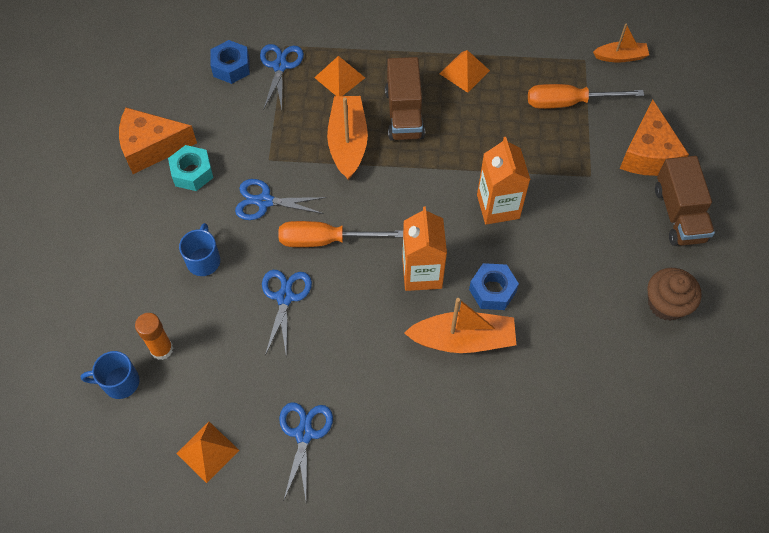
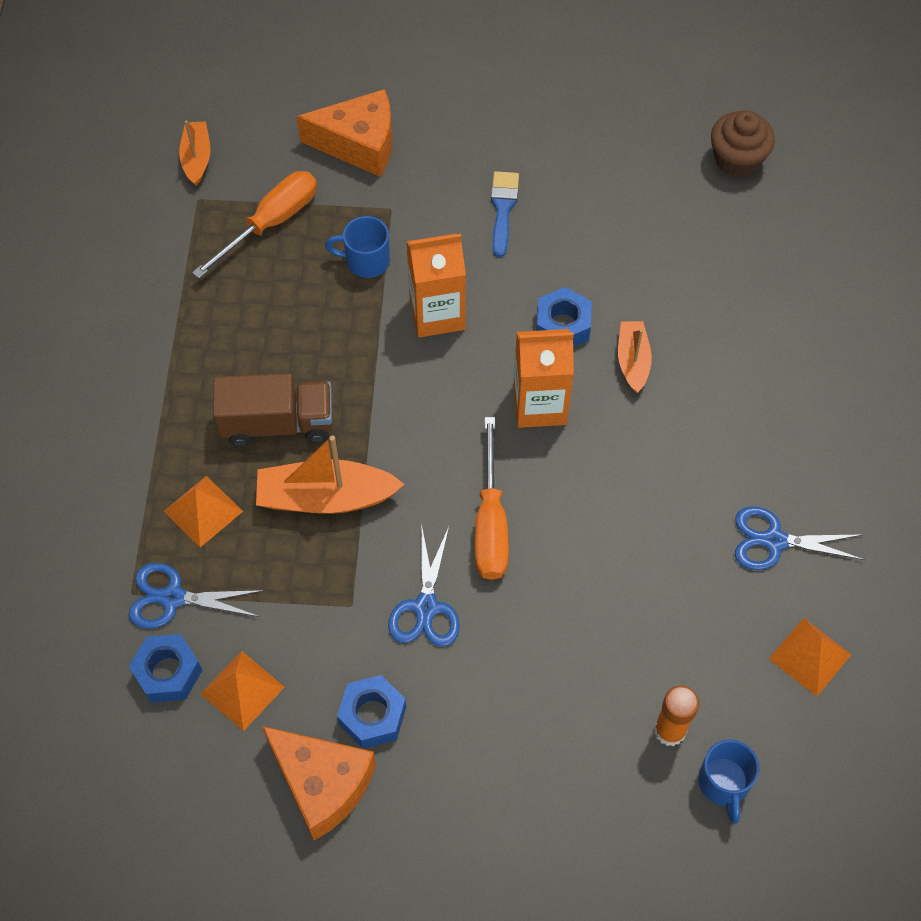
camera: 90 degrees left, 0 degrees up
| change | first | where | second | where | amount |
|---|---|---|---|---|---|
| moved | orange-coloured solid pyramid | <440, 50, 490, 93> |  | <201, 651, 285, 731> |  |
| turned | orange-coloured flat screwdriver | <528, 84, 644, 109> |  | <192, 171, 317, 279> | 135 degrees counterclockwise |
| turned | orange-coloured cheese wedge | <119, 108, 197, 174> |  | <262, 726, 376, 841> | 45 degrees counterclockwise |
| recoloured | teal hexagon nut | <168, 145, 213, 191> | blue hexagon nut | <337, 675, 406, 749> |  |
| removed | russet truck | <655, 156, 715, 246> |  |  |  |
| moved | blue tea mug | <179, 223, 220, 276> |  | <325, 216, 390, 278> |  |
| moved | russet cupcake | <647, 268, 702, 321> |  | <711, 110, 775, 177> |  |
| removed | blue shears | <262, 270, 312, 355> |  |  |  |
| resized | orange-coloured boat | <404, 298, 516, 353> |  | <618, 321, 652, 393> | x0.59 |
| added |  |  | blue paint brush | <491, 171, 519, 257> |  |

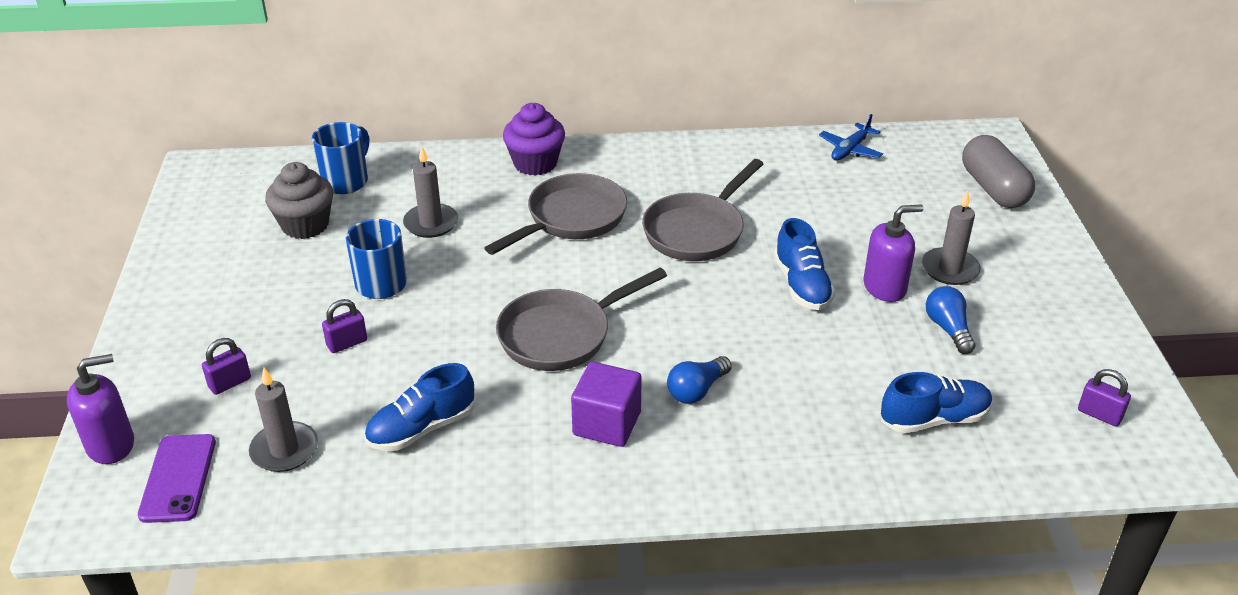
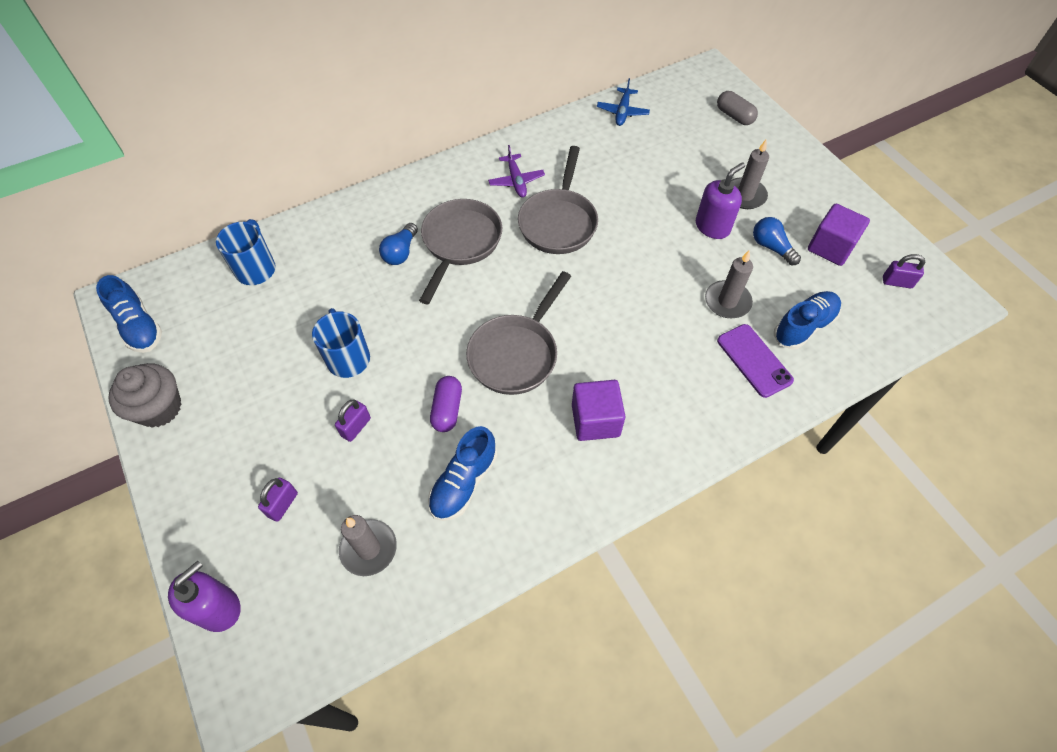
camera: 25 degrees left, 20 degrees up
| change | first | where | second | where | amount |
|---|---|---|---|---|---|
| removed | purple cupcake | <503, 103, 565, 176> |  |  |  |
| resized | gray pill | <962, 135, 1035, 208> |  | <717, 91, 758, 125> | x0.63 |
| moved | gray candle | <403, 147, 458, 238> |  | <705, 250, 753, 318> |  |
| moved | gray cupcake | <265, 162, 333, 239> |  | <108, 363, 182, 428> |  |
| moved | blue sneaker | <774, 218, 835, 310> |  | <96, 275, 162, 353> |  |
| moved | blue bulb | <667, 356, 732, 404> |  | <379, 223, 418, 265> |  |
| moved | purple mobile phone | <138, 434, 216, 523> |  | <717, 324, 794, 398> |  |
| added |  |  | purple aeroplane | <488, 145, 545, 197> |  |
| added |  |  | purple block | <808, 204, 870, 266> |  |
| added |  |  | purple pill | <430, 376, 462, 432> |  |

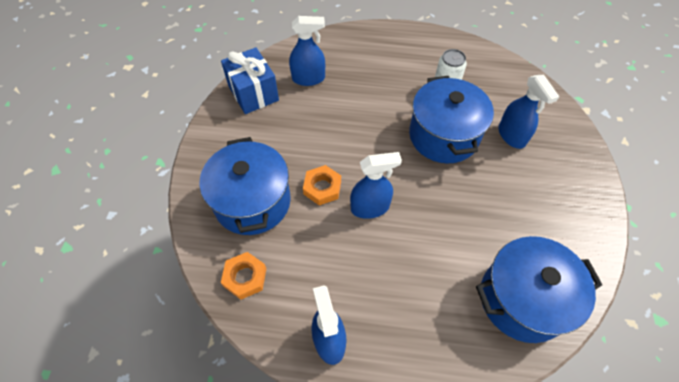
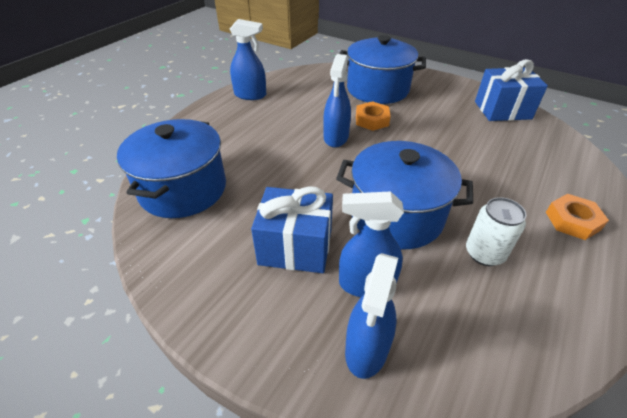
camera: 115 degrees right, 15 degrees down
| change | first | where | second | where | amount |
|---|---|---|---|---|---|
| moved | blue spray bottle | <289, 16, 325, 86> |  | <345, 253, 398, 379> |  |
| moved | orange-coloured hexagon nut | <221, 252, 266, 300> |  | <546, 194, 609, 240> |  |
| added |  |  | blue wrapped gift | <251, 186, 333, 273> |  |

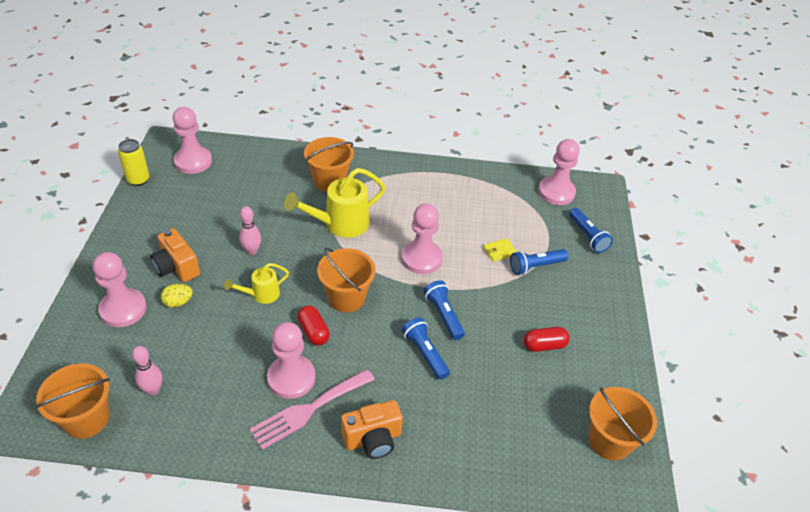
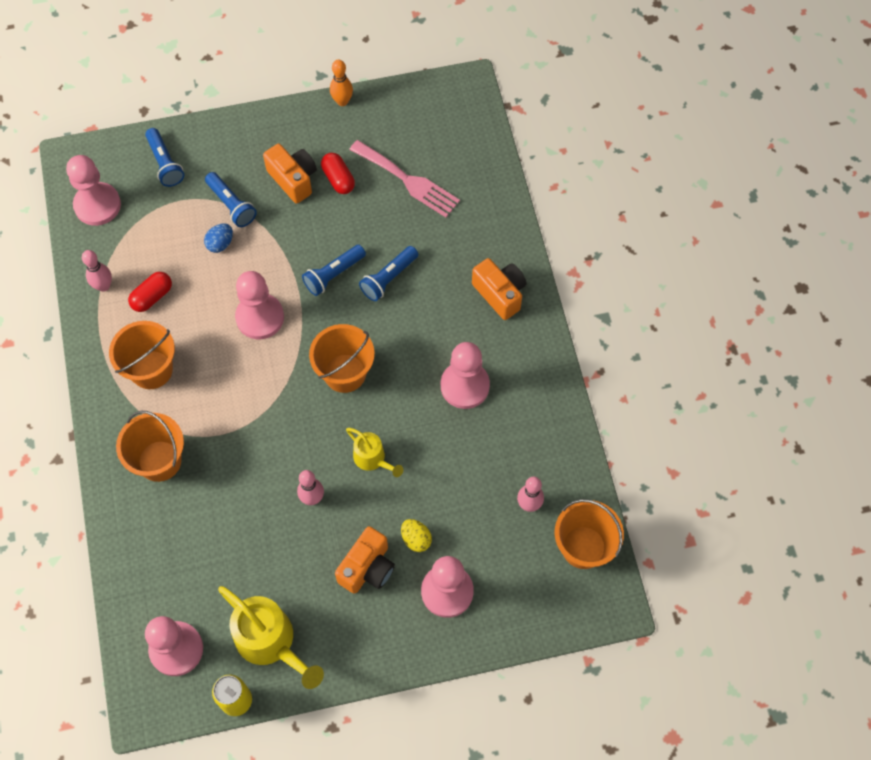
camera: 105 degrees left, 20 degrees up
| change | first | where | second | where | amount |
|---|---|---|---|---|---|
| moved | golden watering pot | <284, 168, 386, 238> |  | <218, 586, 324, 689> |  |
| turned | blue flashlight | <569, 208, 613, 253> |  | <145, 128, 184, 187> | 105 degrees clockwise |
| replaced | golden card wallet | <483, 238, 517, 262> | blue toy egg | <204, 223, 233, 253> |  |
| moved | red pill | <297, 306, 330, 345> |  | <128, 272, 172, 312> |  |
| moved | pink fork | <250, 369, 375, 450> |  | <349, 140, 460, 217> |  |
| moved | orange-coloured pail | <589, 387, 657, 461> |  | <109, 321, 175, 389> |  |
| added |  |  | orange-coloured skittle | <330, 60, 353, 106> |  |
| added |  |  | orange-coloured photo camera | <263, 144, 317, 203> |  |
| added |  |  | pink skittle | <82, 250, 112, 292> |  |

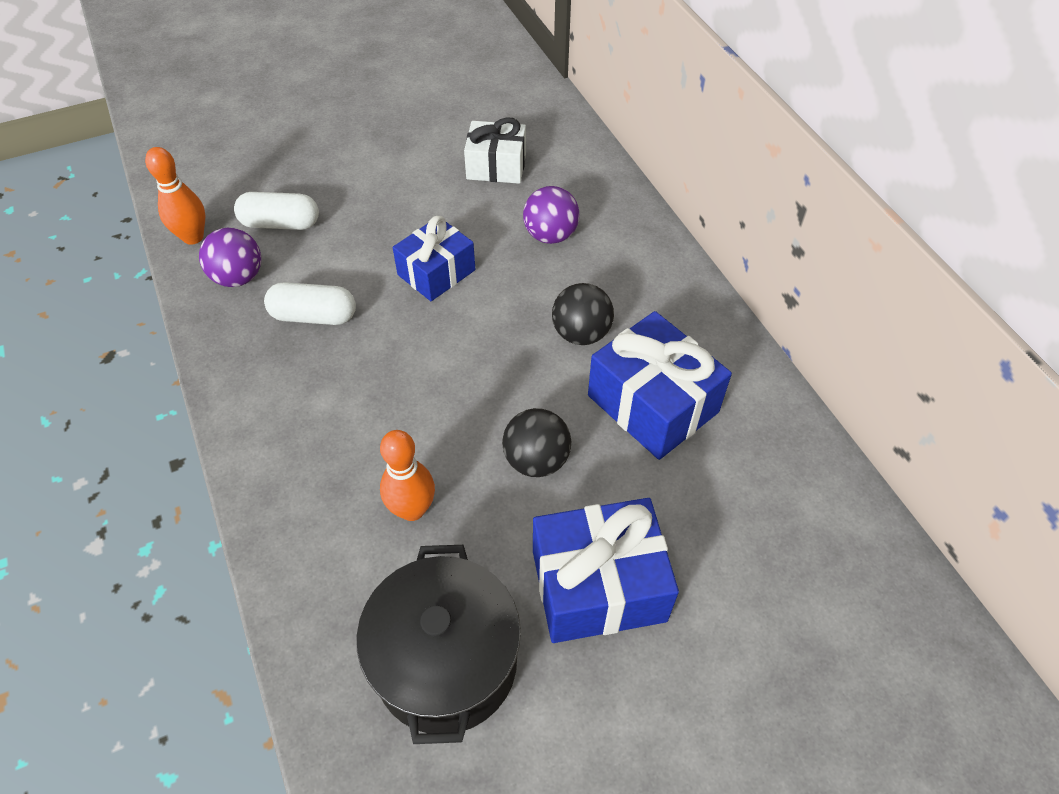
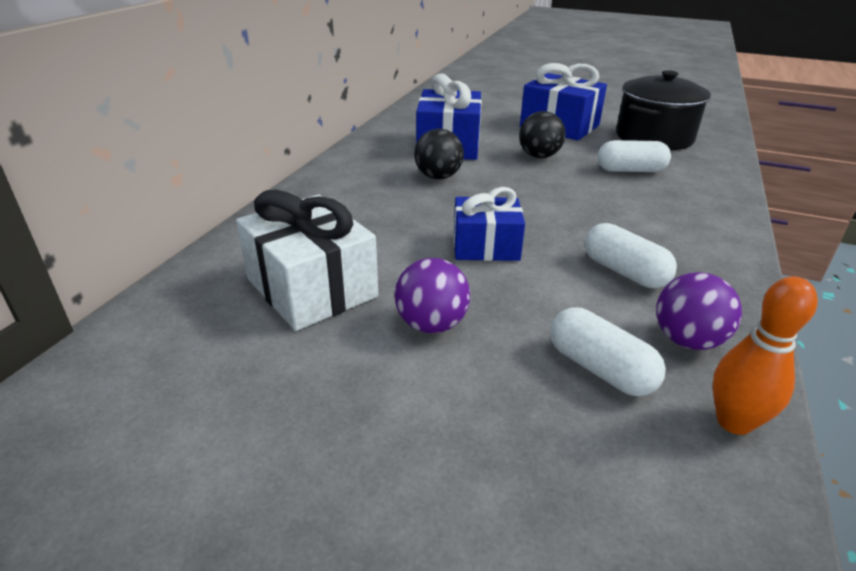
camera: 135 degrees left, 20 degrees down
| change | first | where | second | where | amount |
|---|---|---|---|---|---|
| resized | pure white wrapped gift | <464, 117, 526, 184> |  | <236, 190, 378, 331> | x1.50 |
| moved | purple sphere | <523, 186, 580, 244> |  | <395, 258, 470, 333> |  |
| replaced | orange-coloured skittle | <380, 430, 435, 521> | pure white pill | <597, 140, 671, 172> |  |

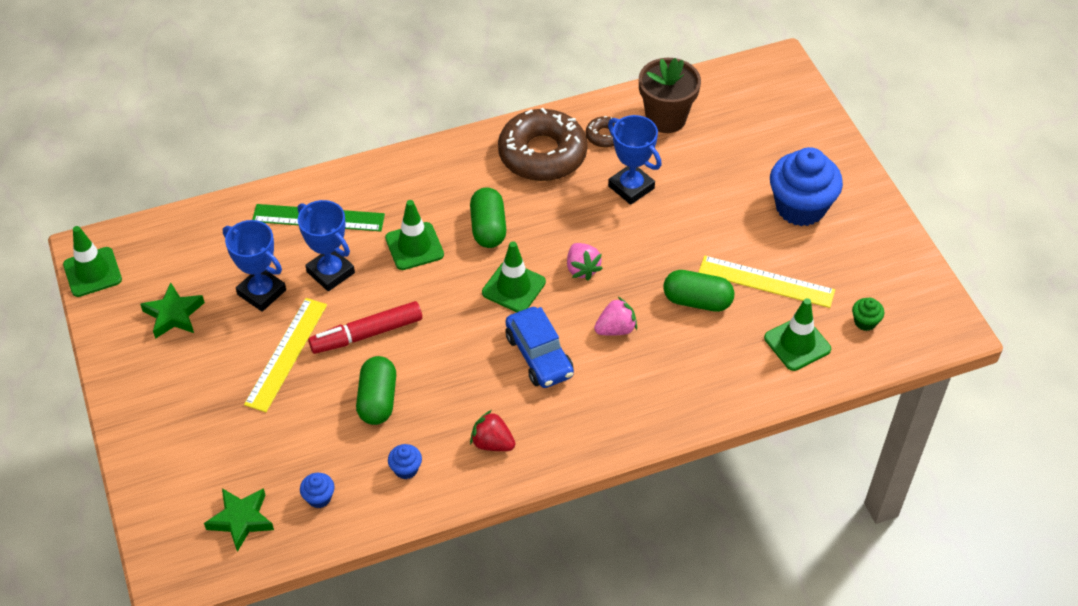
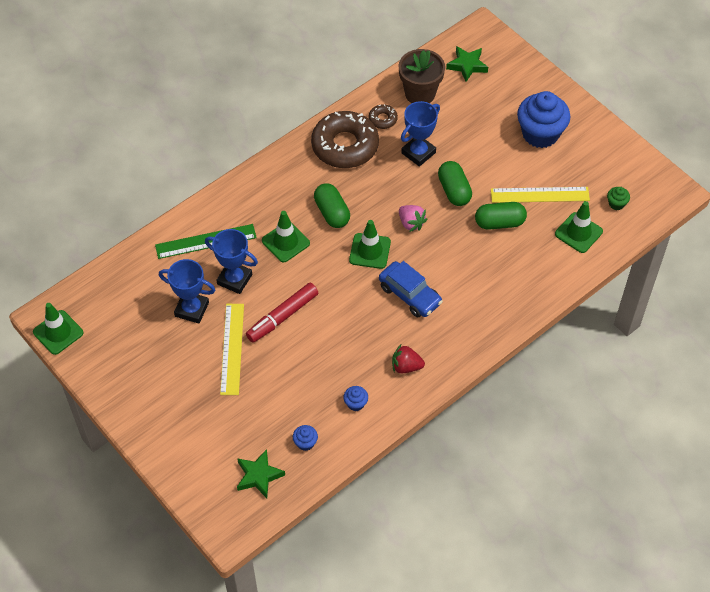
camera: 20 degrees left, 5 degrees up
| change | first | where | second | where | amount |
|---|---|---|---|---|---|
| turned | blue award cup | <608, 115, 662, 205> |  | <401, 101, 440, 167> | 75 degrees counterclockwise |
| moved | green star shape | <140, 282, 205, 339> |  | <446, 46, 488, 82> |  |
| removed | pink strawberry | <594, 297, 637, 336> |  |  |  |
| moved | green pill | <356, 356, 396, 425> |  | <438, 161, 472, 206> |  |

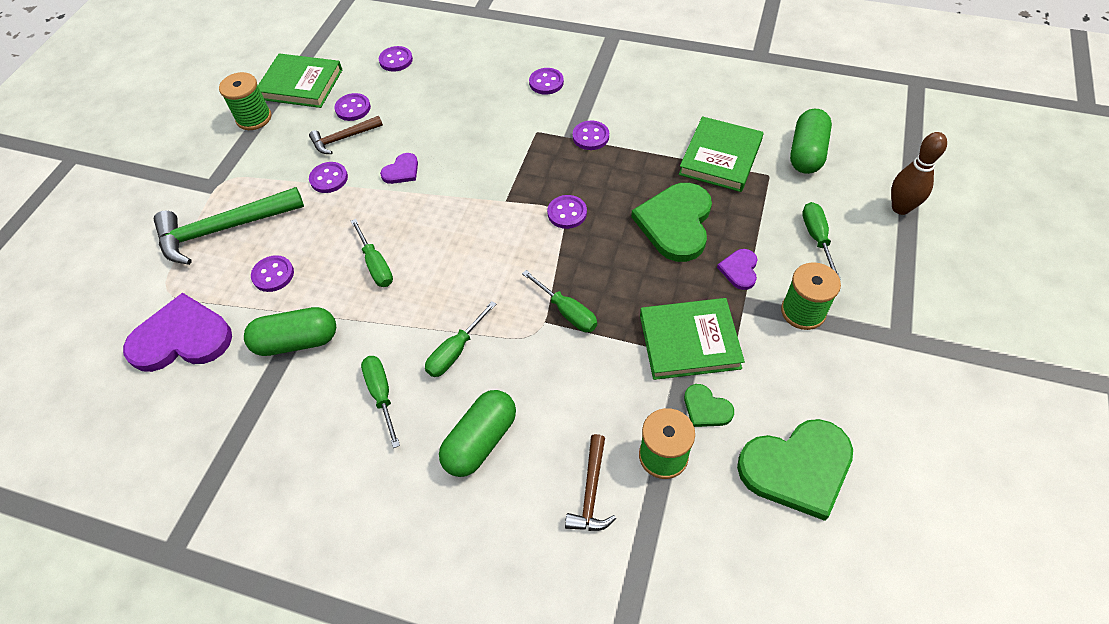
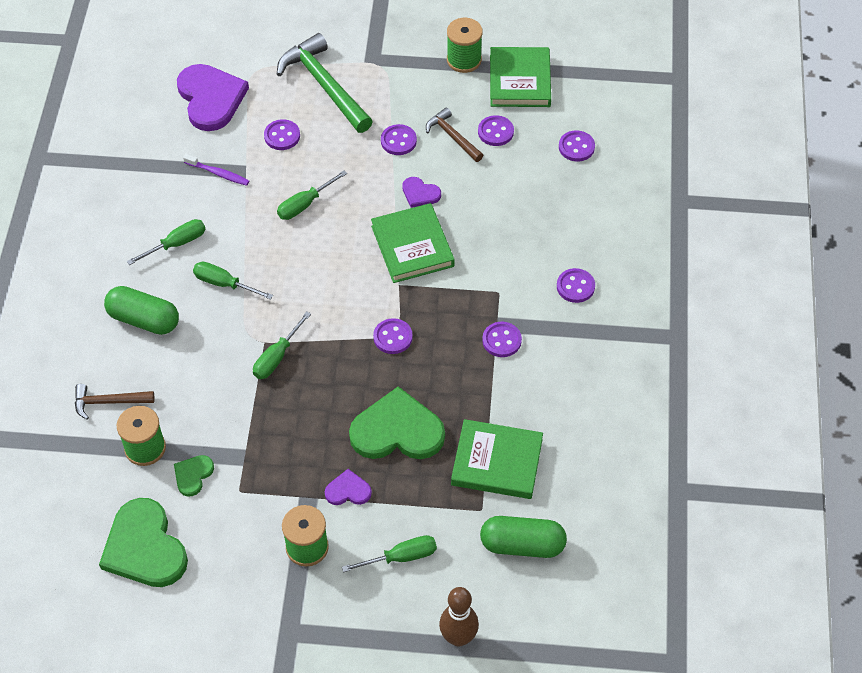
camera: 75 degrees right, 0 degrees up
| change | first | where | second | where | amount |
|---|---|---|---|---|---|
| moved | green hardcover | <640, 298, 745, 380> |  | <371, 203, 455, 283> |  |
| replaced | green pill | <244, 307, 336, 356> | purple tooth brush | <183, 154, 249, 186> |  |

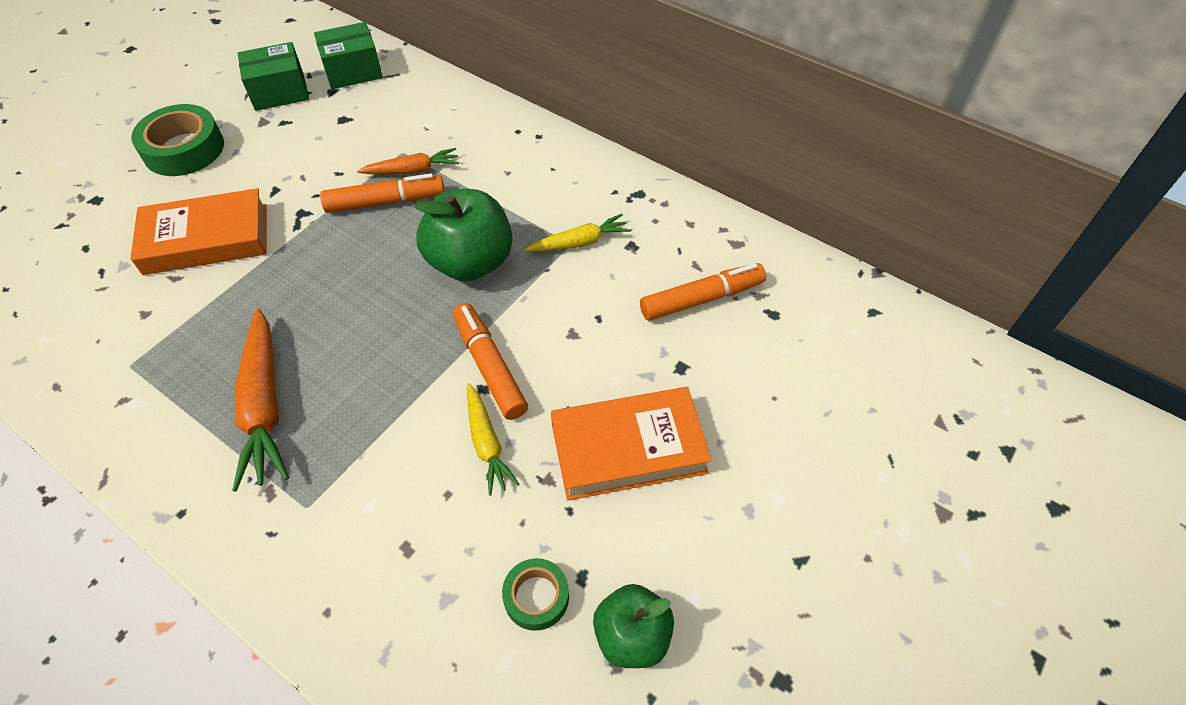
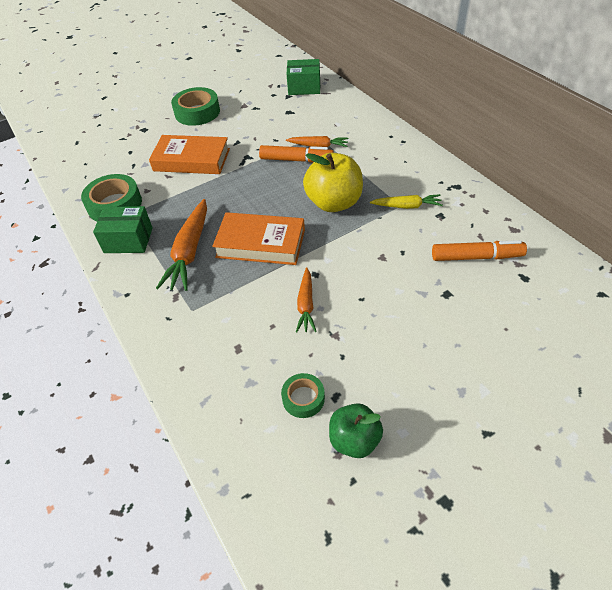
camera: 25 degrees right, 5 degrees down
| change | first | where | second | where | amount |
|---|---|---|---|---|---|
| moved | green box | <238, 42, 309, 111> |  | <93, 206, 153, 253> |  |
| recoloured | green toy apple | <414, 189, 513, 281> | golden toy apple | <303, 153, 363, 212> |  |
| removed | orange-coloured marker | <453, 303, 528, 420> |  |  |  |
| recoloured | golden toy carrot | <467, 383, 520, 496> | orange-coloured toy carrot | <296, 267, 316, 333> |  |
| moved | orange-coloured hardcover | <551, 387, 712, 501> |  | <212, 212, 305, 265> |  |
| added |  |  | green sticky tape | <81, 174, 142, 221> |  |

